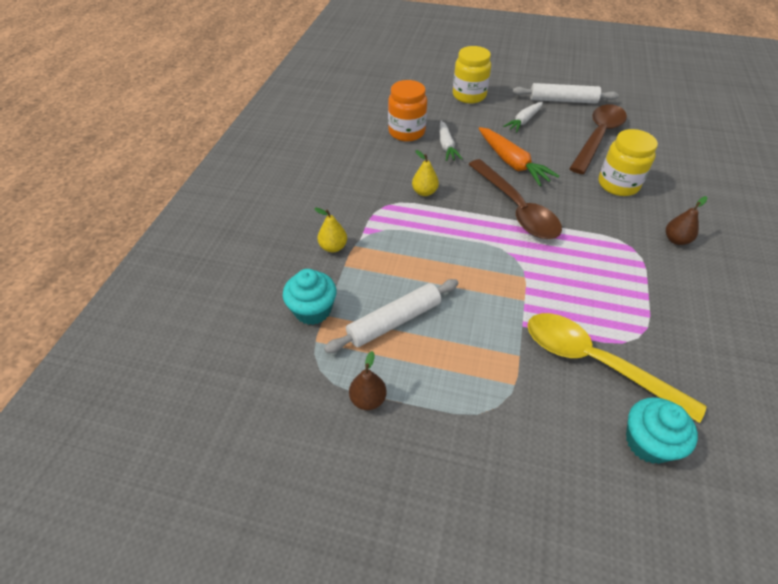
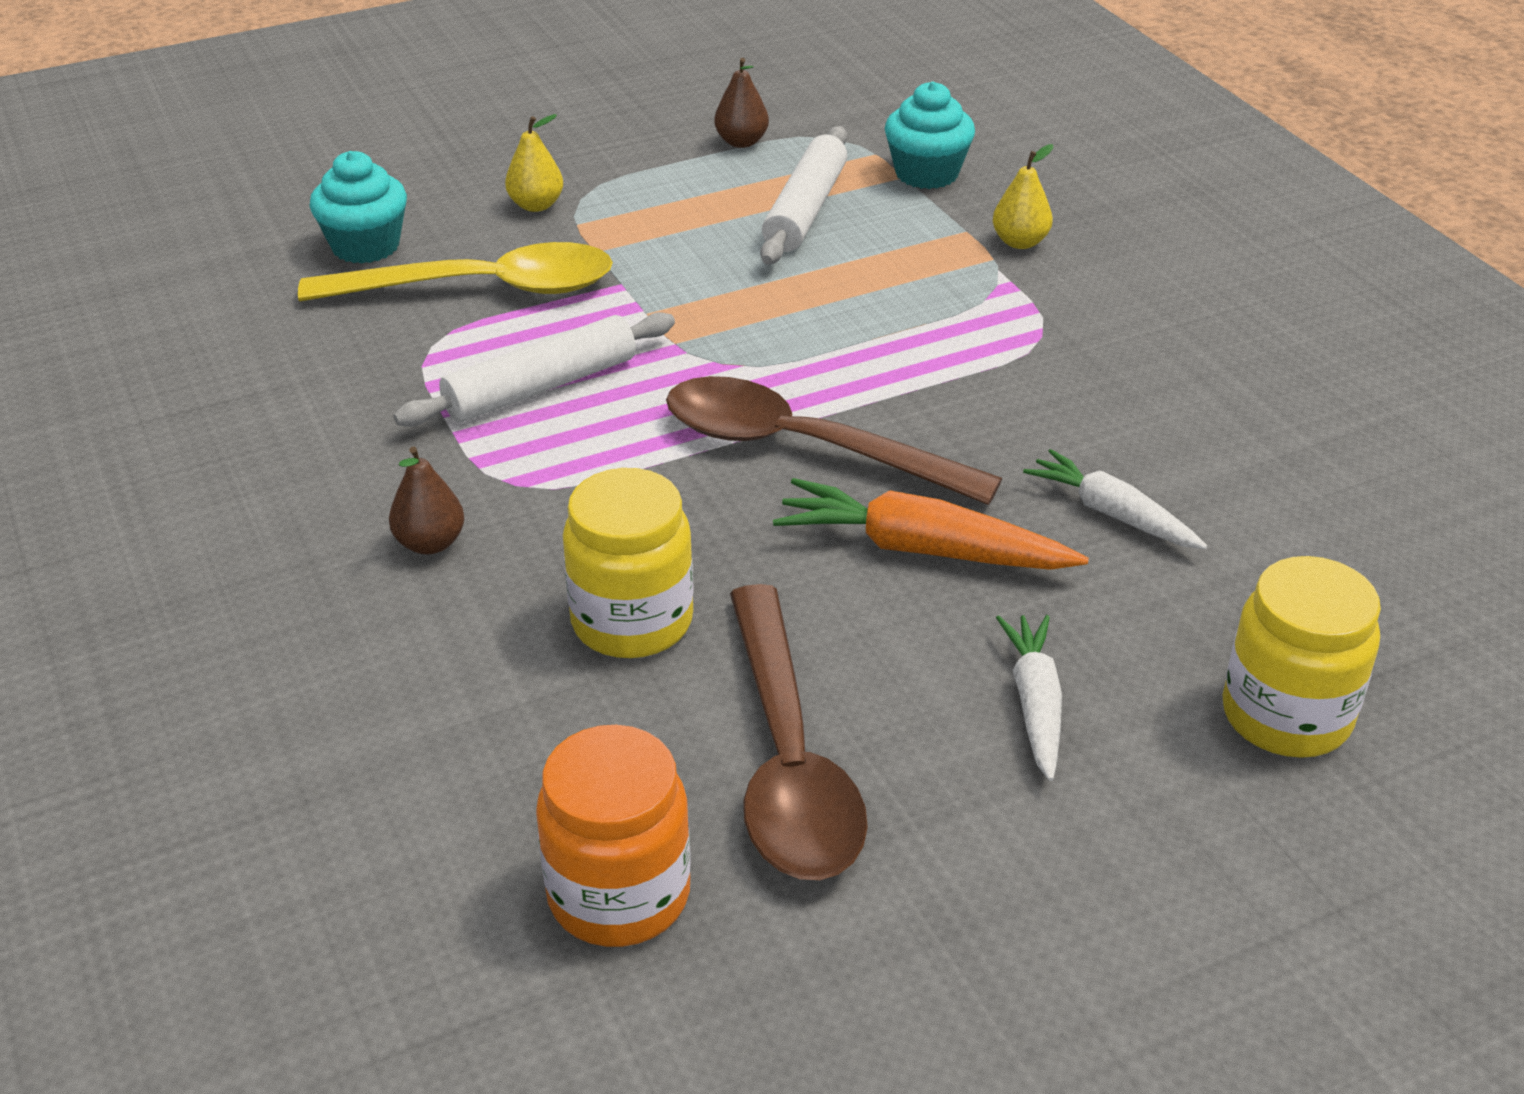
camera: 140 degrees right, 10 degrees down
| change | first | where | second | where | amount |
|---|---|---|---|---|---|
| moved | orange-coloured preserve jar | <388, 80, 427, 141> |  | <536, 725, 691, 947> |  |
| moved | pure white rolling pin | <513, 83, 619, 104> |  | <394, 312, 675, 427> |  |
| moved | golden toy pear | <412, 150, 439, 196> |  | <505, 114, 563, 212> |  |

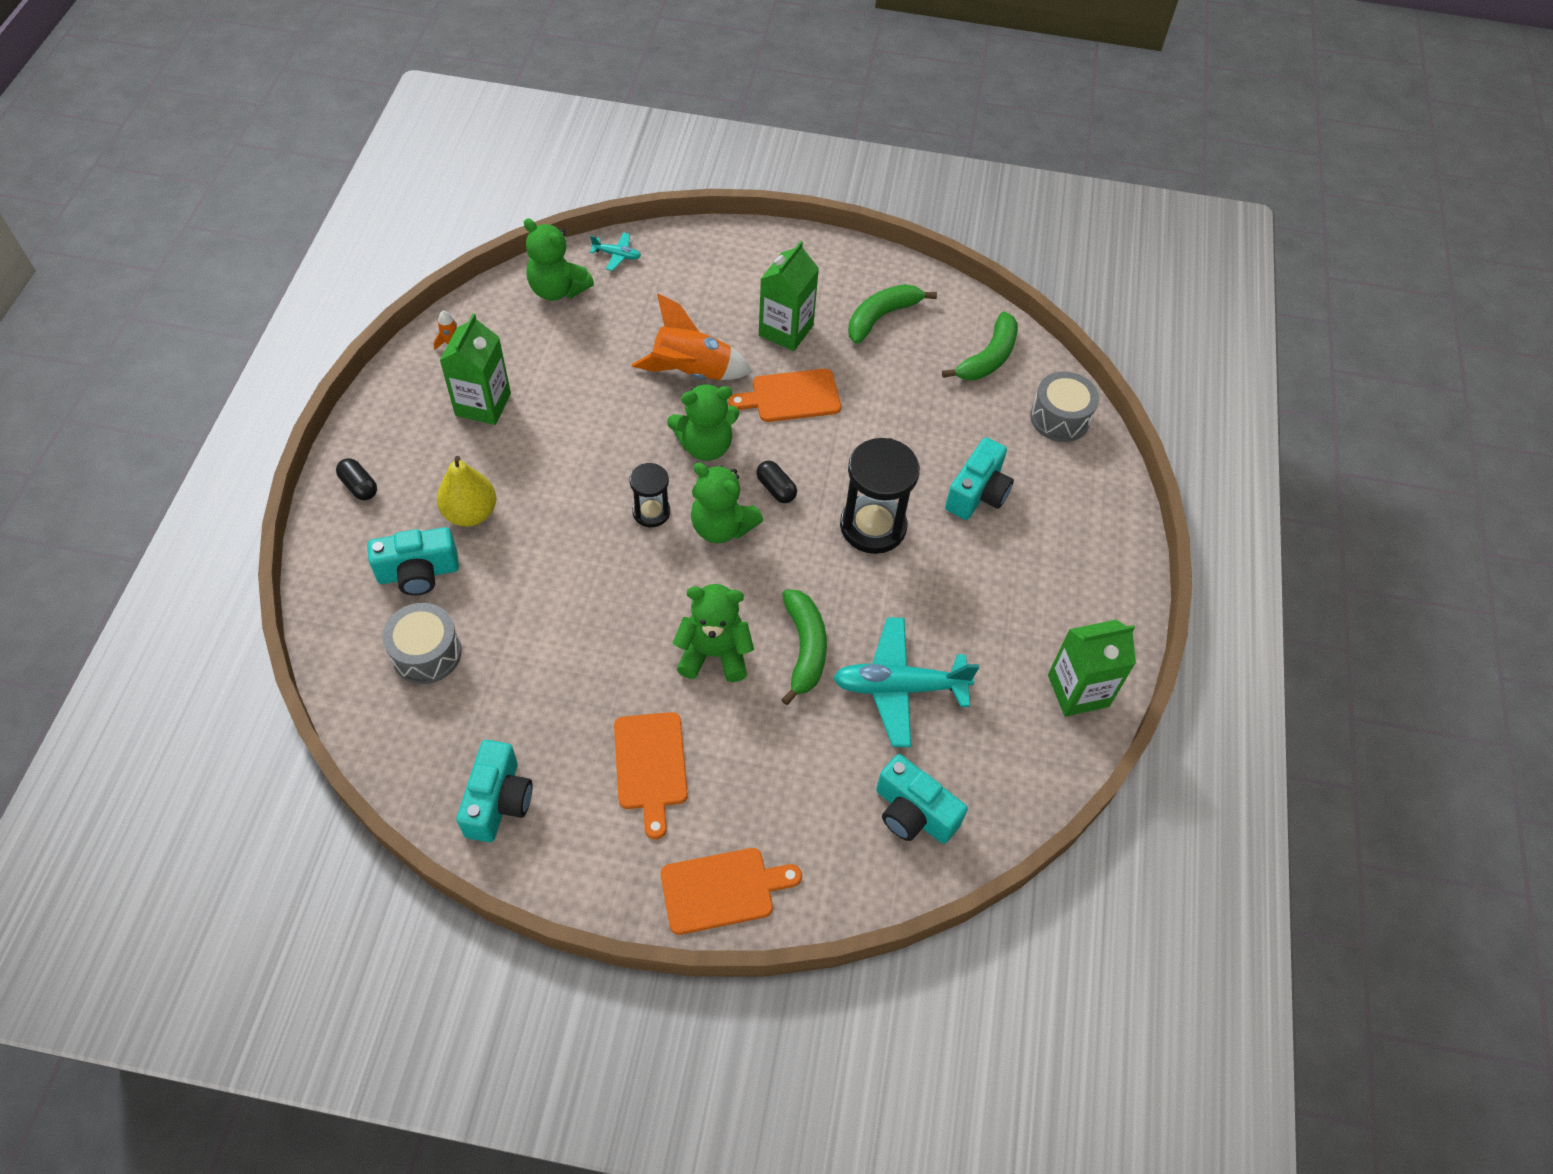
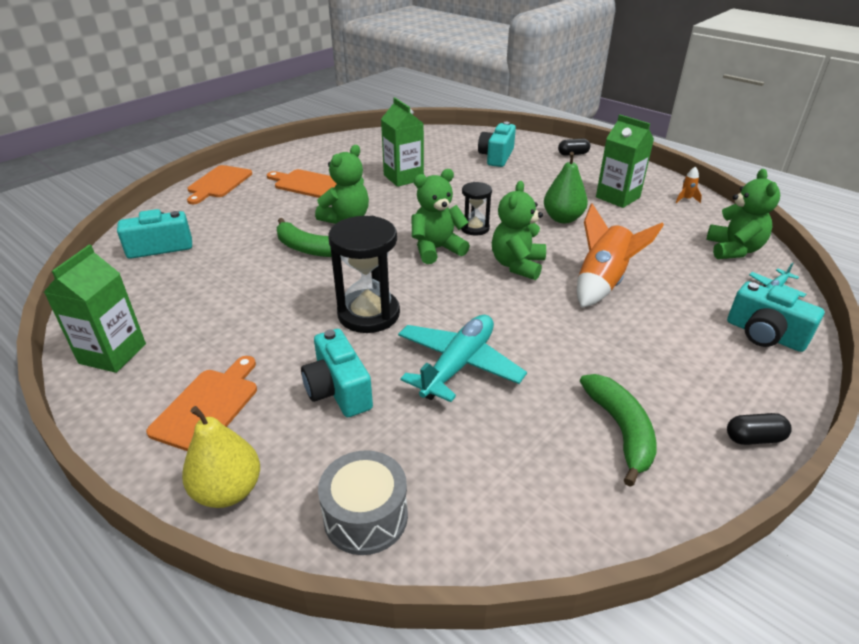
camera: 125 degrees right, 20 degrees down
| change | first | where | second | where | amount |
|---|---|---|---|---|---|
| turned | green stuffed bear | <524, 218, 594, 301> |  | <706, 169, 780, 259> | 120 degrees clockwise |
| moved | green juice carton | <759, 241, 819, 351> |  | <381, 98, 424, 187> |  |
| removed | green toy banana | <942, 311, 1018, 380> |  |  |  |
| moved | orange-coloured cutting board | <728, 369, 841, 422> |  | <146, 356, 257, 451> |  |
| moved | golden toy pear | <437, 456, 496, 527> |  | <182, 406, 260, 508> |  |
| moved | jet-black pill | <756, 461, 797, 503> |  | <727, 413, 792, 445> |  |
| removed | gray snare drum | <382, 603, 462, 684> |  |  |  |
| moved | teal aeroplane | <833, 617, 979, 748> |  | <398, 315, 527, 402> |  |
| moved | teal photo camera | <457, 740, 532, 842> |  | <727, 281, 824, 352> |  |
| added |  |  | green toy pear | <544, 152, 588, 223> |  |

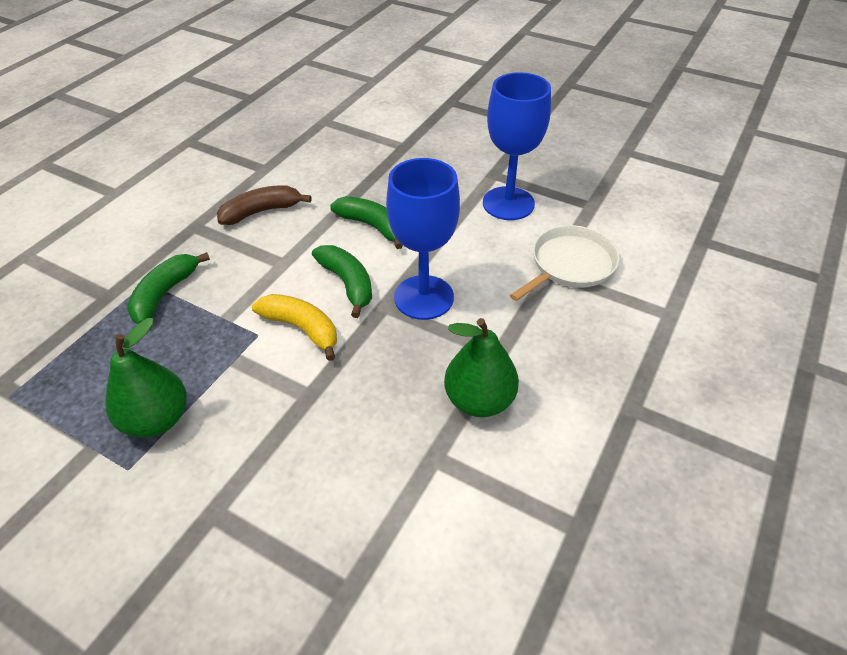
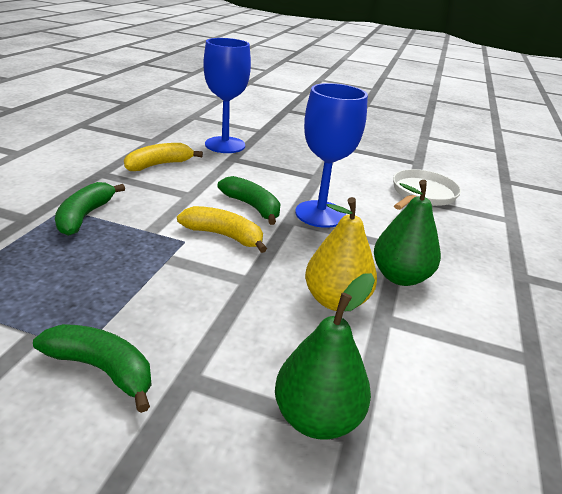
camera: 15 degrees left, 15 degrees down
| change | first | where | second | where | amount |
|---|---|---|---|---|---|
| moved | blue chalice | <483, 72, 551, 220> |  | <203, 38, 251, 153> |  |
| recoloured | russet toy banana | <217, 185, 312, 225> | golden toy banana | <124, 143, 203, 171> |  |
| moved | green toy banana | <330, 196, 403, 249> |  | <33, 324, 152, 413> |  |
| moved | green toy pear | <105, 318, 187, 438> |  | <275, 273, 375, 440> |  |
| added |  |  | golden toy pear | <305, 197, 377, 311> |  |

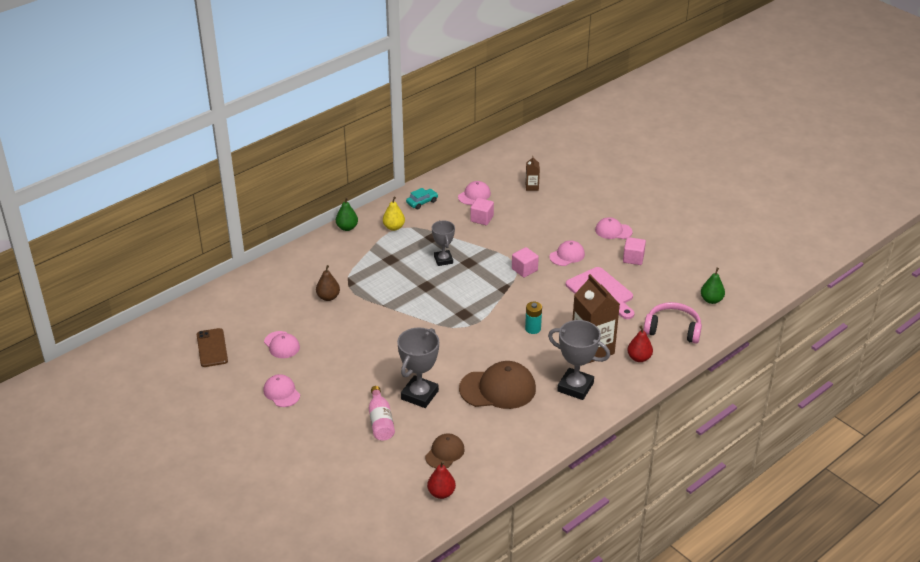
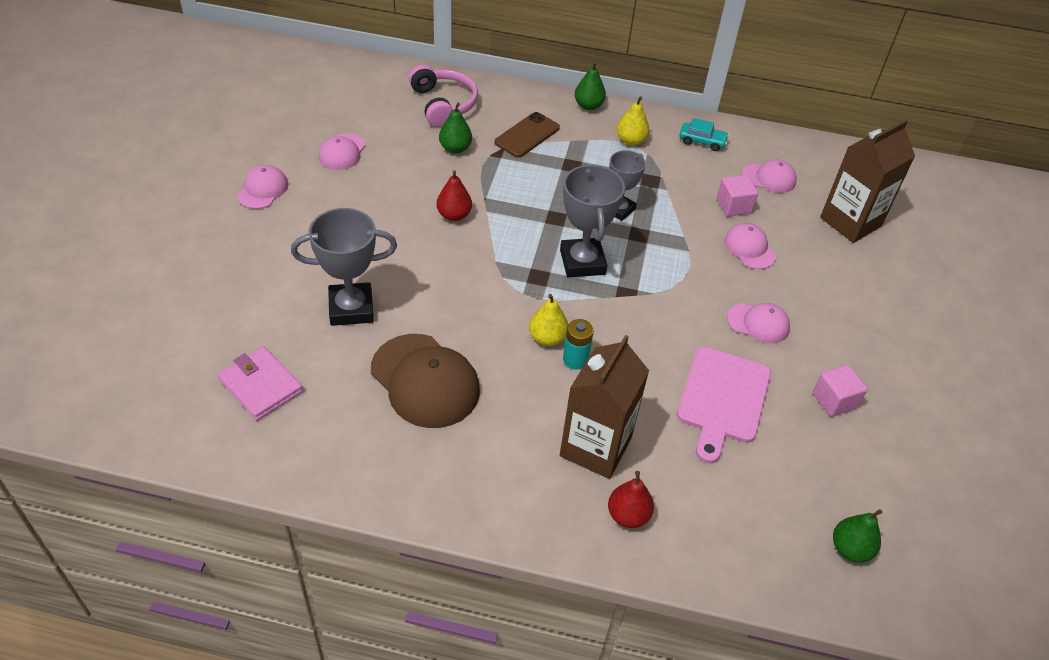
camera: 50 degrees right, 10 degrees up
| change | first | where | second | where | amount |
|---|---|---|---|---|---|
| resized | russet juice carton | <525, 157, 540, 191> |  | <820, 120, 915, 243> | x2.19 |
| moved | pink baseball cap | <595, 217, 632, 239> |  | <724, 223, 776, 269> |  |
| removed | pink block | <512, 247, 539, 277> |  |  |  |
| recoloured | russet toy pear | <316, 265, 340, 301> | green toy pear | <439, 103, 472, 154> |  |
| moved | pink over-ear headphones | <643, 302, 702, 344> |  | <409, 65, 478, 127> |  |
| moved | gray award cup | <548, 320, 610, 400> |  | <560, 163, 625, 278> |  |
| moved | russet mobile phone | <197, 328, 228, 367> |  | <495, 112, 560, 158> |  |
| removed | pink flask | <369, 386, 395, 440> |  |  |  |
| replaced | russet baseball cap | <425, 433, 465, 468> | pink card wallet | <217, 346, 303, 421> |  |
| moved | red toy pear | <427, 461, 456, 499> |  | <436, 170, 472, 221> |  |
| added |  |  | golden toy pear | <529, 294, 568, 346> |  |

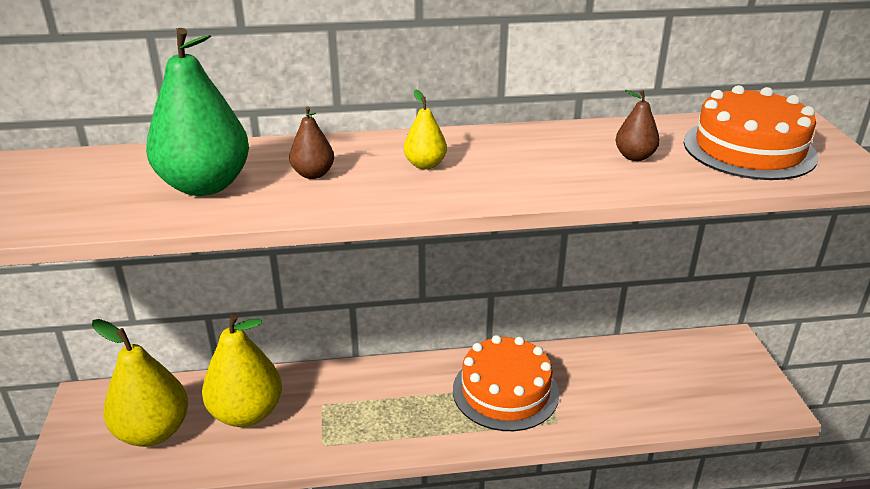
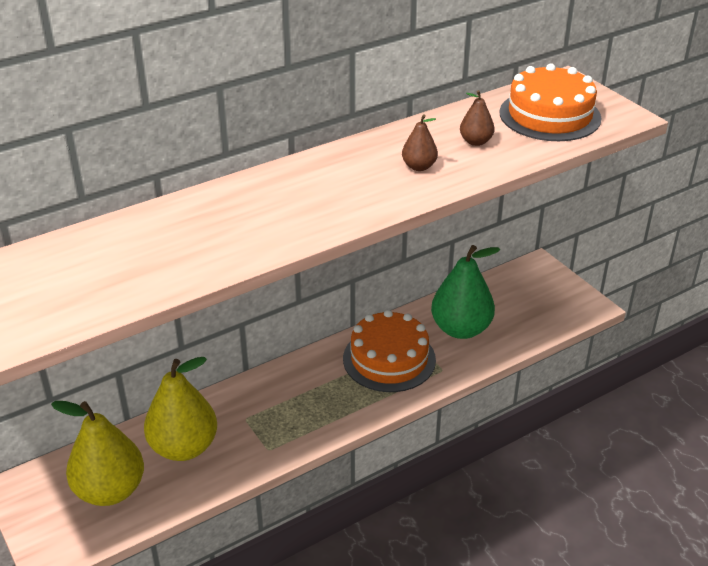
camera: 25 degrees left, 5 degrees up
| change | first | where | second | where | amount |
|---|---|---|---|---|---|
| moved | green toy pear | <146, 28, 249, 196> |  | <431, 245, 500, 339> |  |
| removed | golden toy pear | <404, 89, 447, 169> |  |  |  |
| moved | russet toy pear | <289, 106, 334, 179> |  | <402, 114, 438, 171> |  |

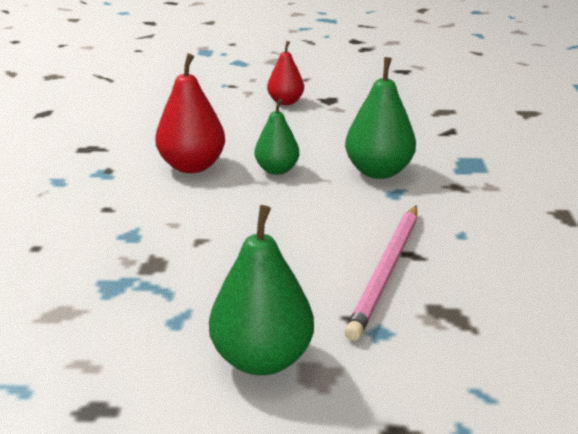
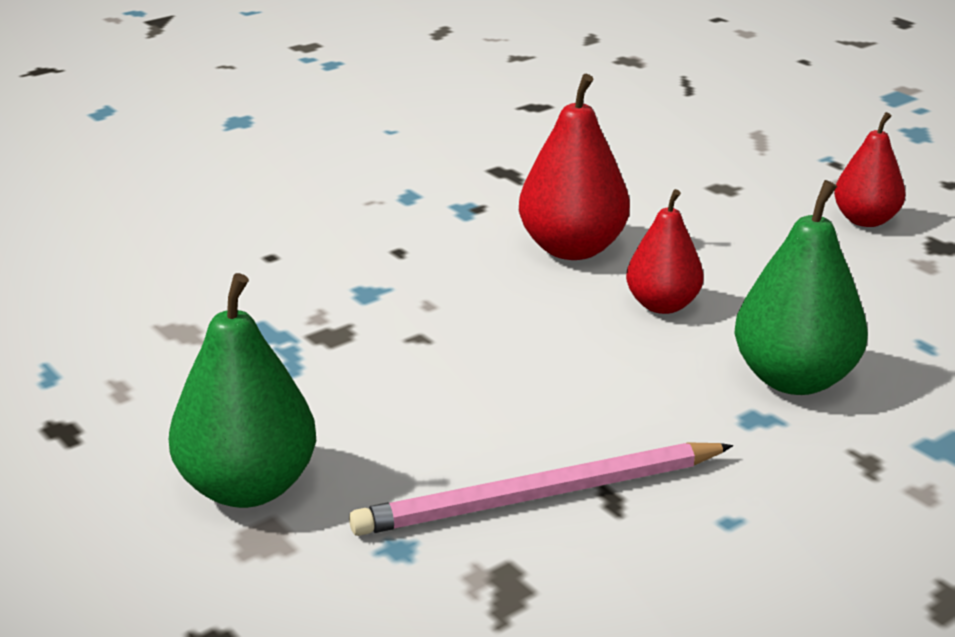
camera: 50 degrees right, 0 degrees up
| change | first | where | second | where | amount |
|---|---|---|---|---|---|
| recoloured | green toy pear | <255, 99, 299, 175> | red toy pear | <626, 189, 704, 314> |  |

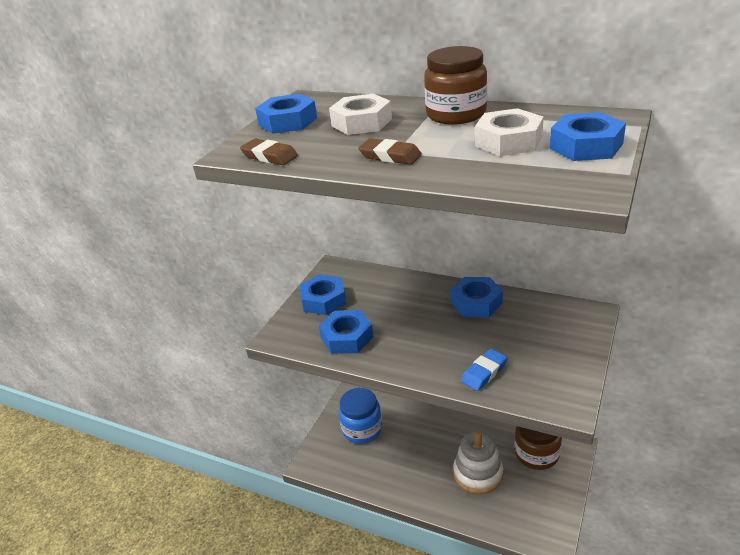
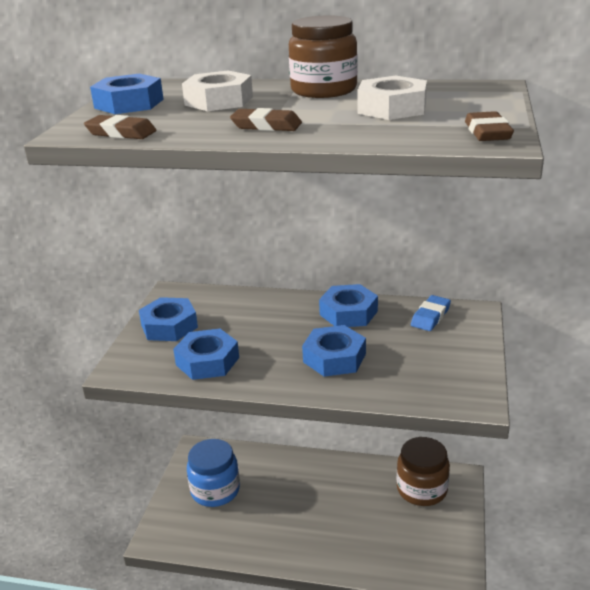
camera: 15 degrees left, 5 degrees down
| change | first | where | second | where | amount |
|---|---|---|---|---|---|
| moved | blue hexagon nut | <549, 112, 626, 161> |  | <302, 325, 366, 377> |  |
| moved | blue pencil eraser | <461, 349, 508, 391> |  | <411, 295, 451, 331> |  |
| removed | pure white stacking rings | <453, 431, 503, 494> |  |  |  |
| added |  |  | russet pencil eraser | <465, 111, 514, 141> |  |

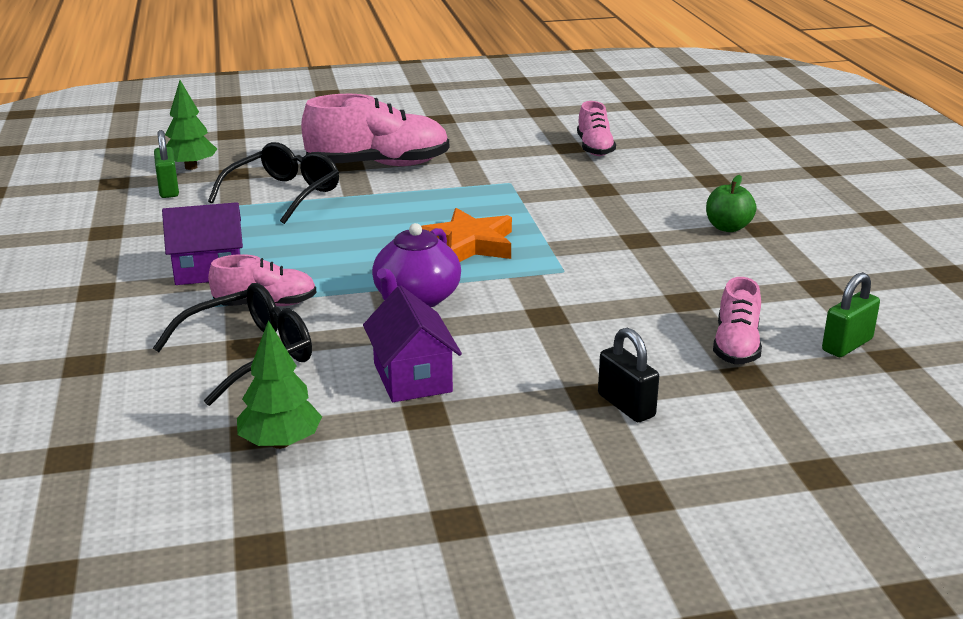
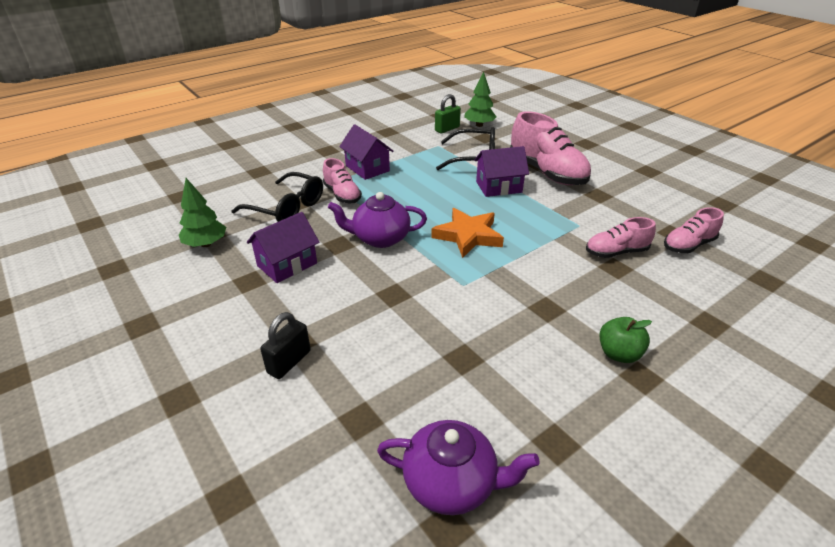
camera: 65 degrees right, 10 degrees up
| change | first | where | second | where | amount |
|---|---|---|---|---|---|
| replaced | green padlock | <822, 272, 880, 357> | purple teapot | <377, 420, 540, 515> |  |
| moved | pink sneaker | <713, 277, 762, 364> |  | <586, 217, 656, 258> |  |
| added |  |  | purple cottage | <474, 146, 529, 197> |  |

